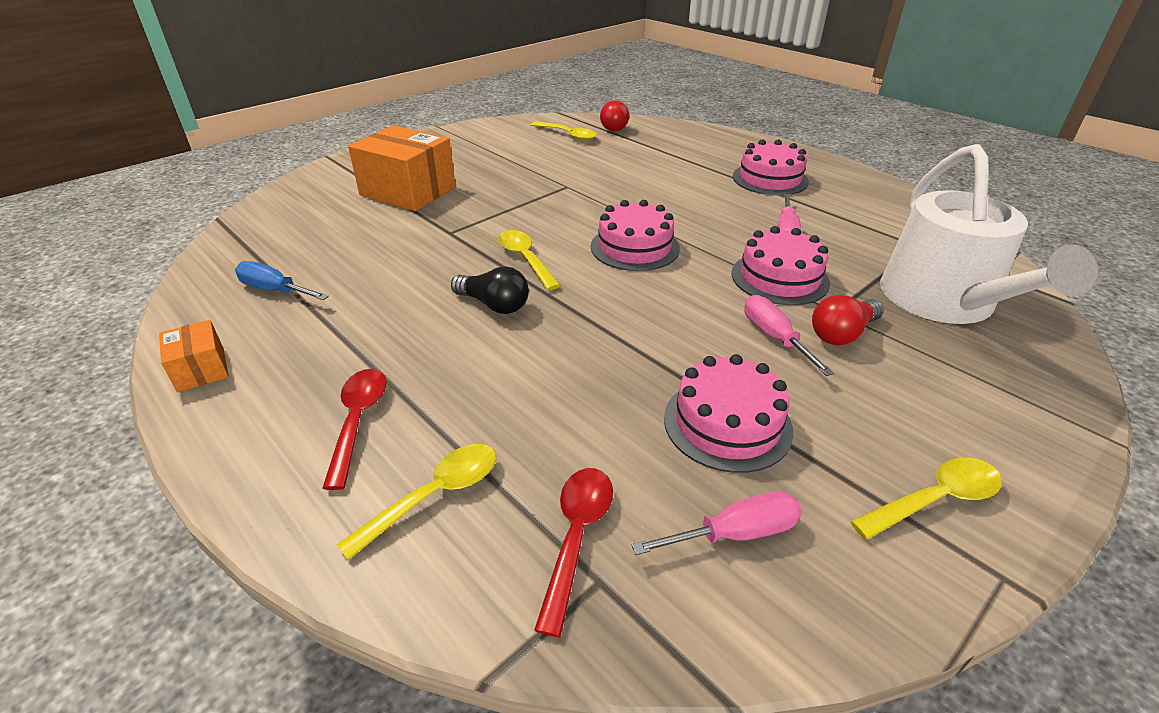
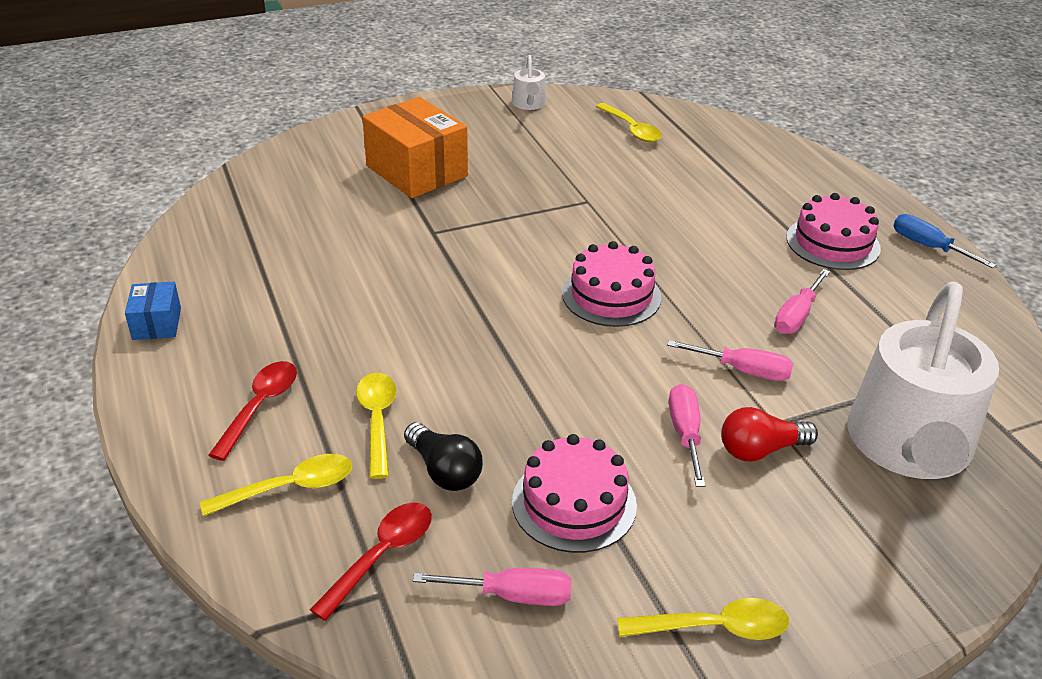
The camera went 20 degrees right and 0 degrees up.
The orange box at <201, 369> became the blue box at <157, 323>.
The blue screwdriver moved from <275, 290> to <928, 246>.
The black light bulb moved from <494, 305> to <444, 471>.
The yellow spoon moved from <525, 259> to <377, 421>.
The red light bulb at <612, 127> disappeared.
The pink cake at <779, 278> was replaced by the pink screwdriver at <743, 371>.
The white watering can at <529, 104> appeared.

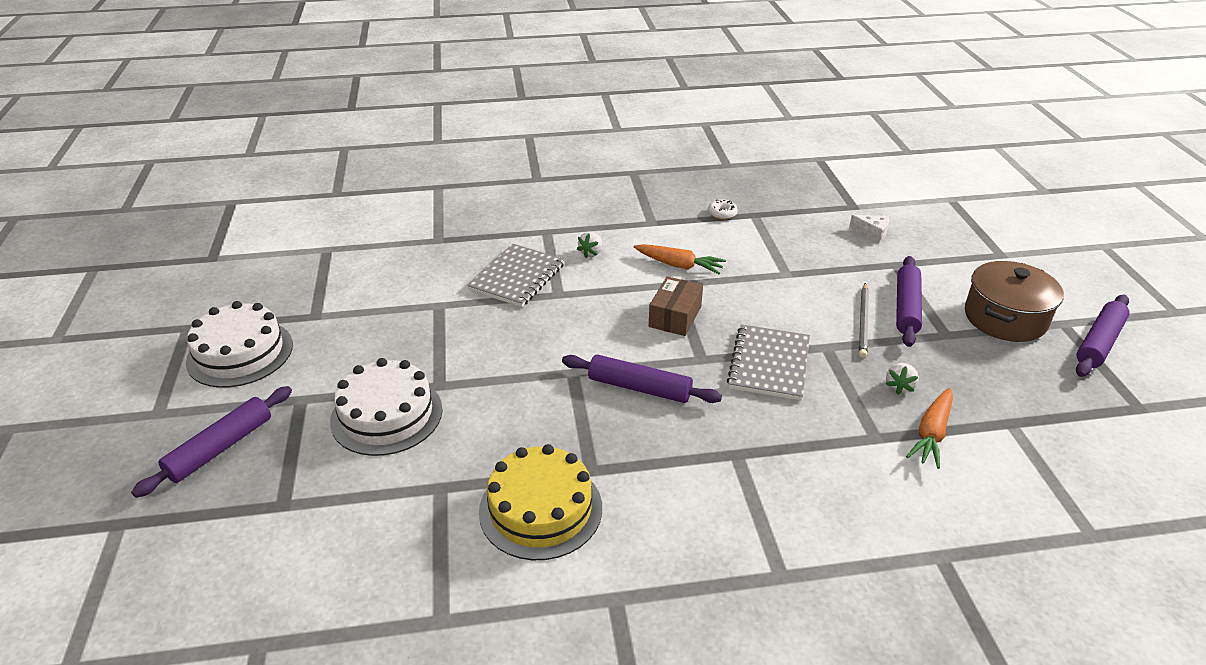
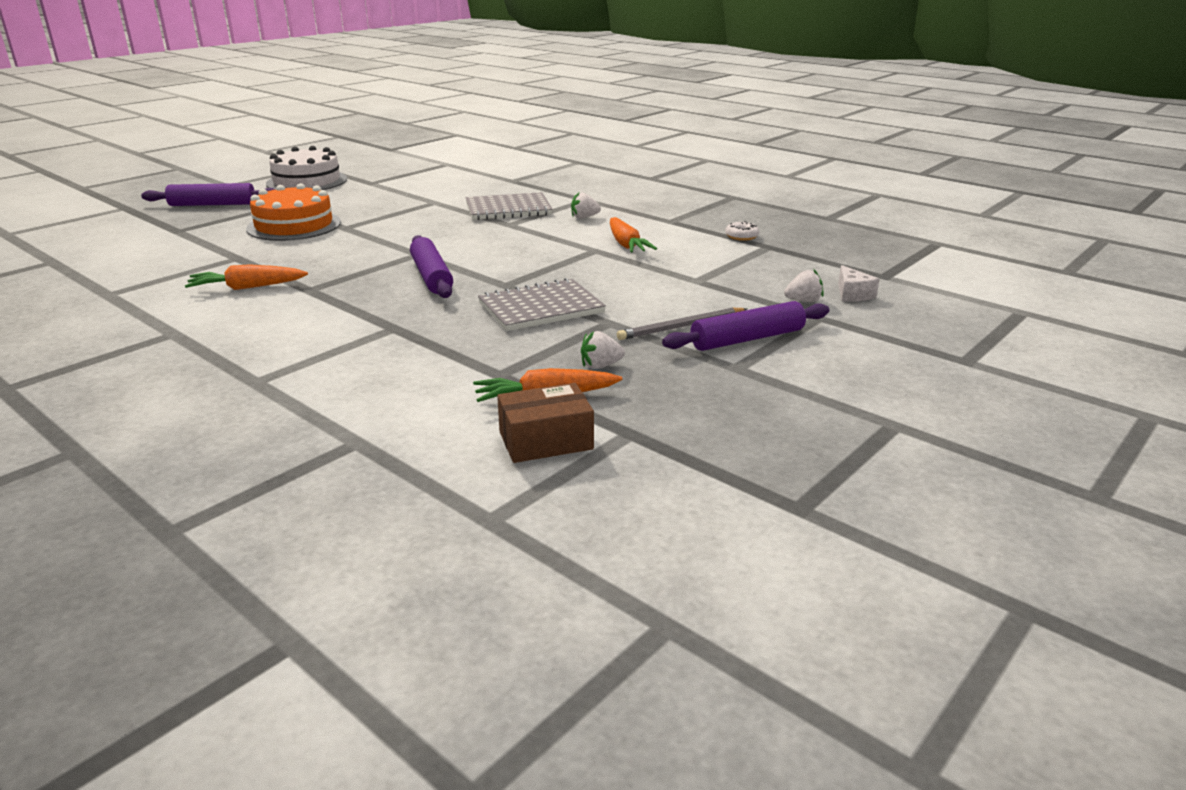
The camera went 50 degrees right and 10 degrees down.
The white cake at <386, 415> became the orange cake at <294, 225>.
The yellow cake at <540, 509> was replaced by the orange carrot at <246, 287>.
The brown box moved from <675, 316> to <546, 440>.
The brown pot at <1005, 318> disappeared.
The purple rolling pin at <1099, 343> disappeared.
The white strawberry at <803, 301> appeared.

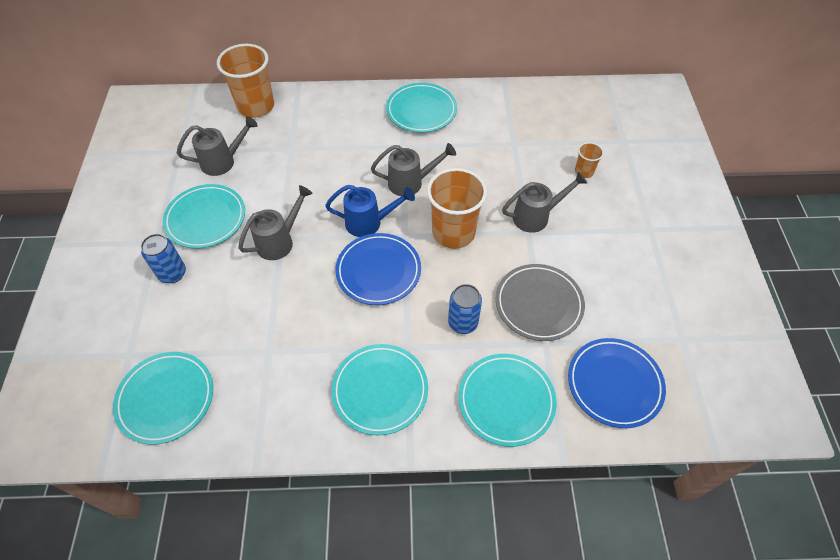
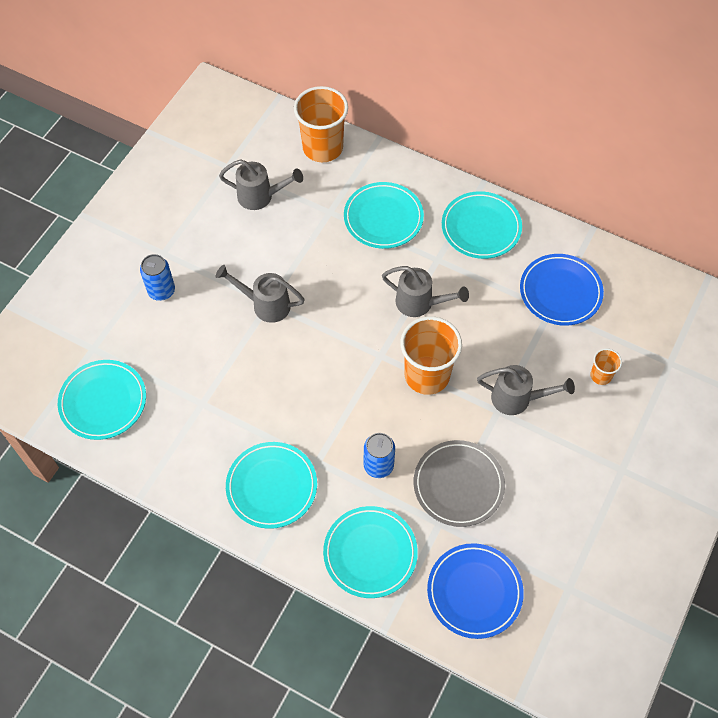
The camera went 30 degrees right and 5 degrees up.
The turquoise plate moved from <206, 219> to <383, 218>.
The grey watering can at <279, 241> turned 150 degrees counterclockwise.
The blue watering can at <369, 222> disappeared.
The blue plate moved from <378, 271> to <560, 292>.

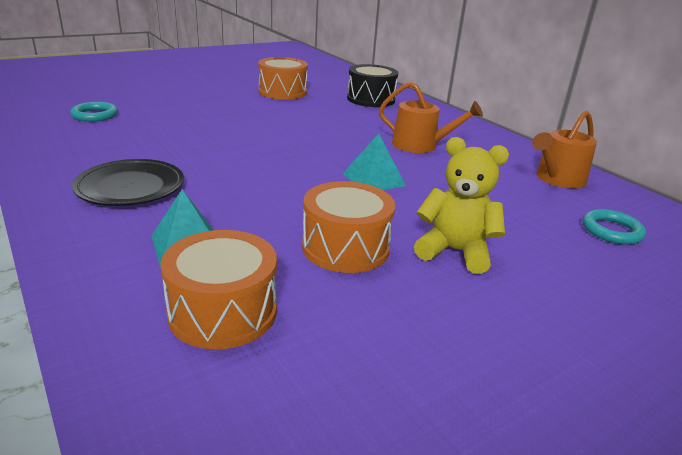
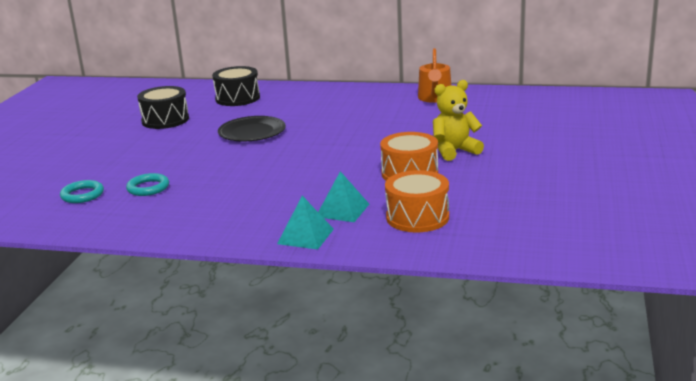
The camera went 40 degrees left and 5 degrees down.
The black plate moved from <130, 187> to <252, 133>.
The orange drum at <282, 92> became the black drum at <165, 120>.
The turquoise pyramid moved from <373, 179> to <305, 236>.
The orange watering can at <420, 145> disappeared.
The turquoise ring moved from <611, 231> to <148, 188>.

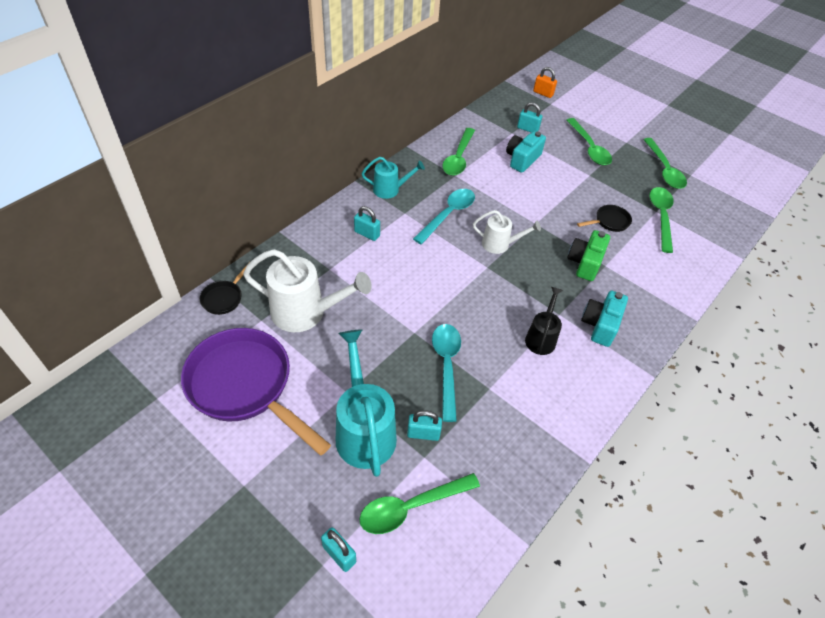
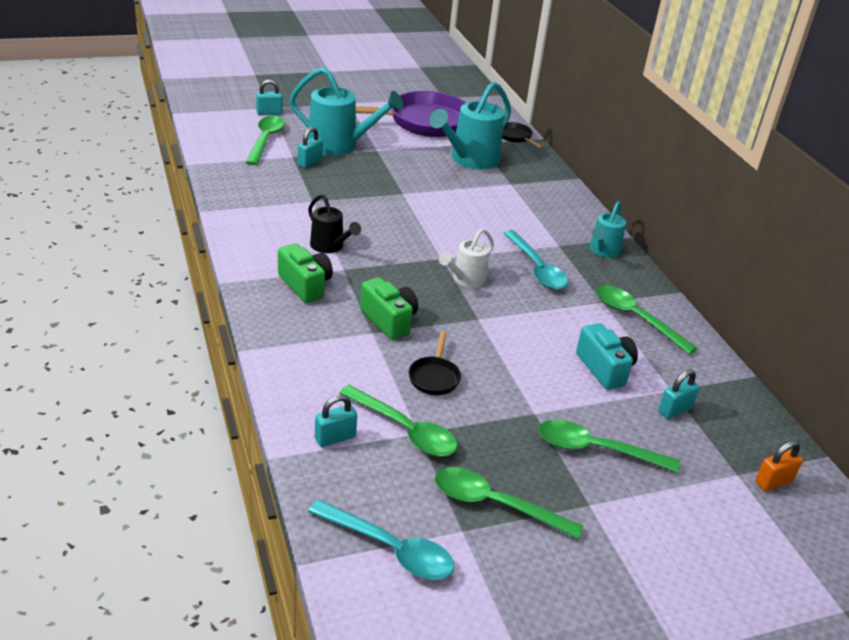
The camera went 120 degrees right and 15 degrees down.
The white watering can at <306, 313> became the turquoise watering can at <469, 160>.
The turquoise padlock moved from <367, 234> to <335, 437>.
The turquoise spoon moved from <446, 366> to <390, 549>.
The turquoise camera at <600, 325> became the green camera at <305, 285>.

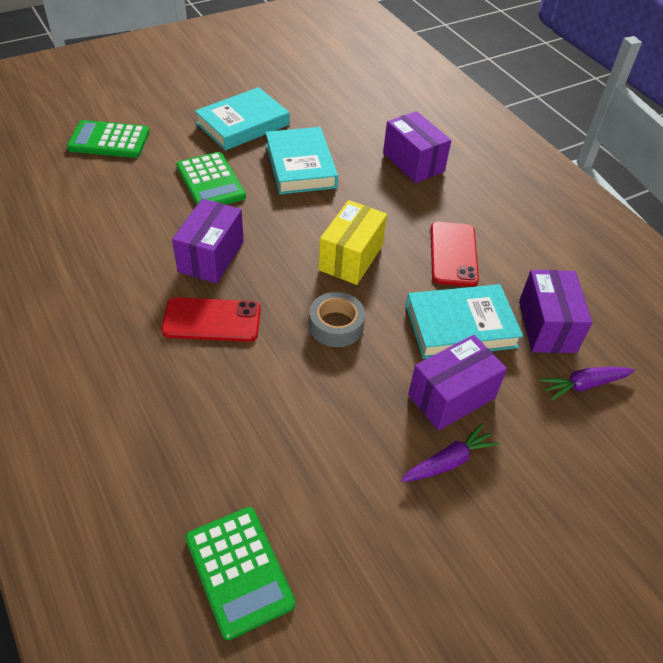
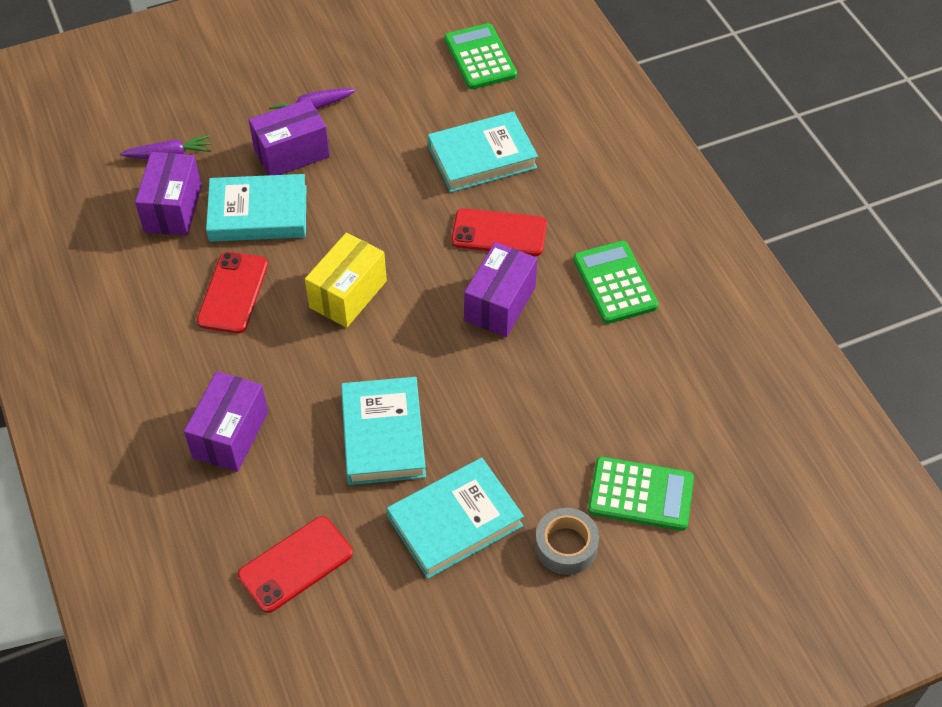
The camera went 170 degrees left and 5 degrees up.
The green calculator moved from <210, 182> to <614, 283>.
The grey tape moved from <336, 325> to <566, 546>.
The purple box at <413, 162> turned 45 degrees clockwise.
The red phone at <295, 564> appeared.
The turquoise book at <482, 157> appeared.

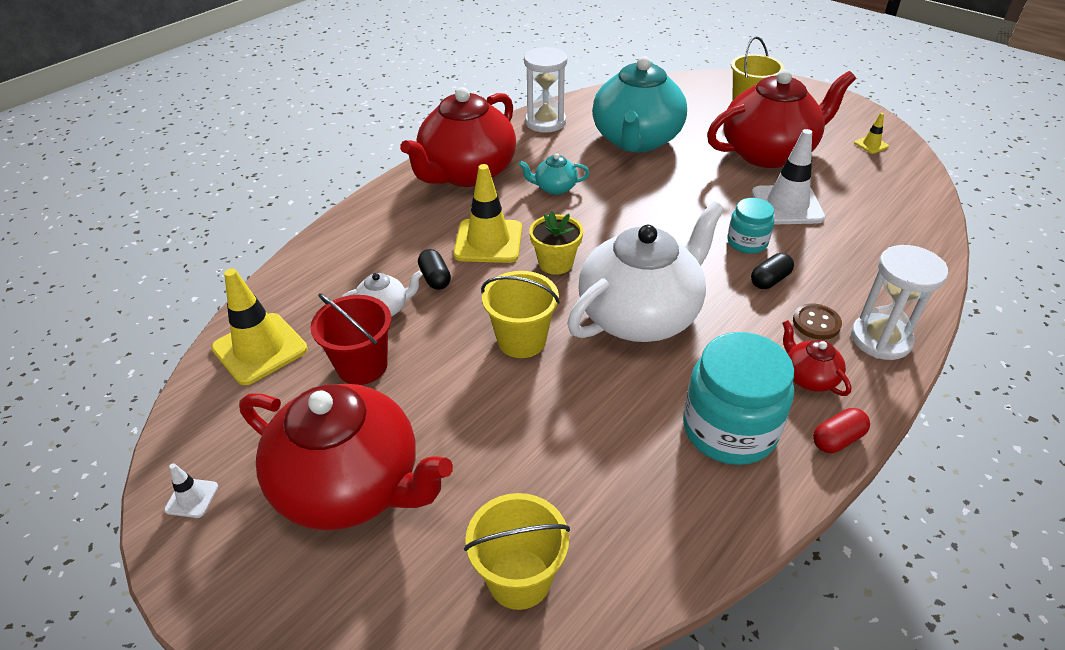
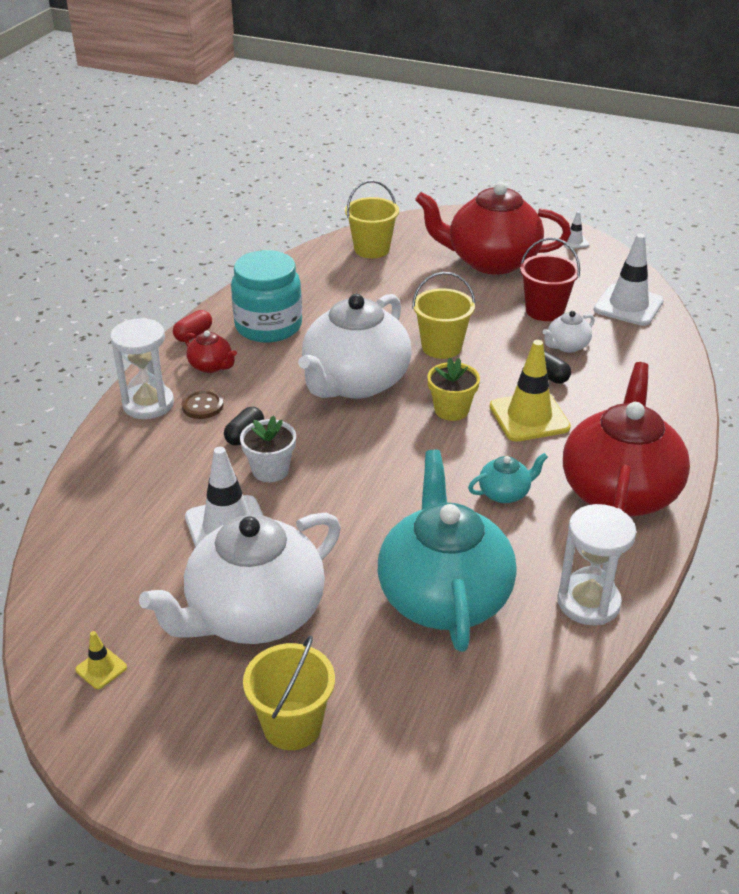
The camera went 160 degrees right and 5 degrees down.
The yellow traffic cone at <260, 349> became the white traffic cone at <628, 305>.
The red teapot at <769, 153> became the white teapot at <253, 614>.
The turquoise jar at <747, 242> was replaced by the white flower pot at <270, 470>.

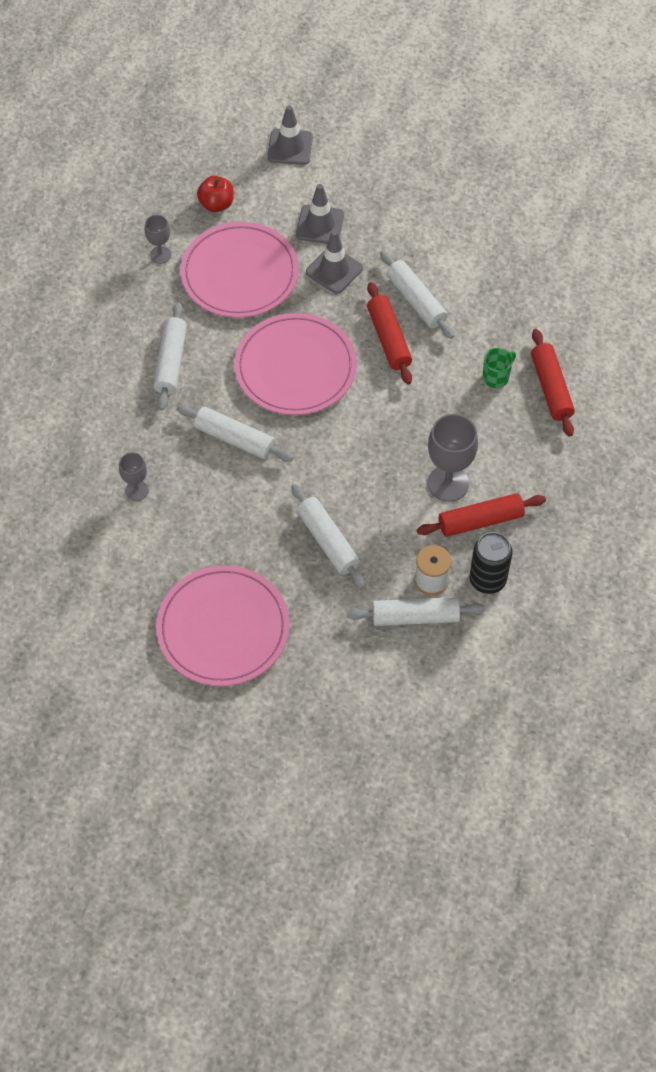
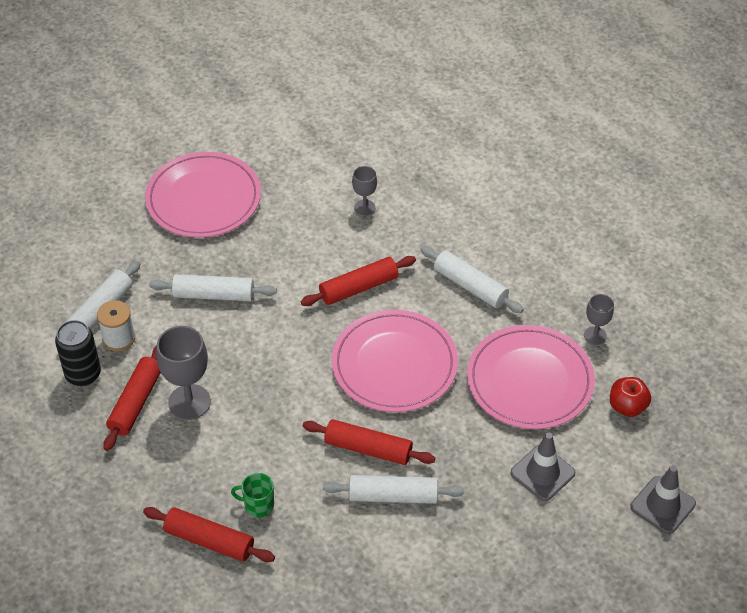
The camera went 125 degrees right and 10 degrees down.
The white rolling pin at <235, 439> became the red rolling pin at <359, 288>.
The grey traffic cone at <334, 270> disappeared.
The green mug at <496, 377> turned 105 degrees clockwise.

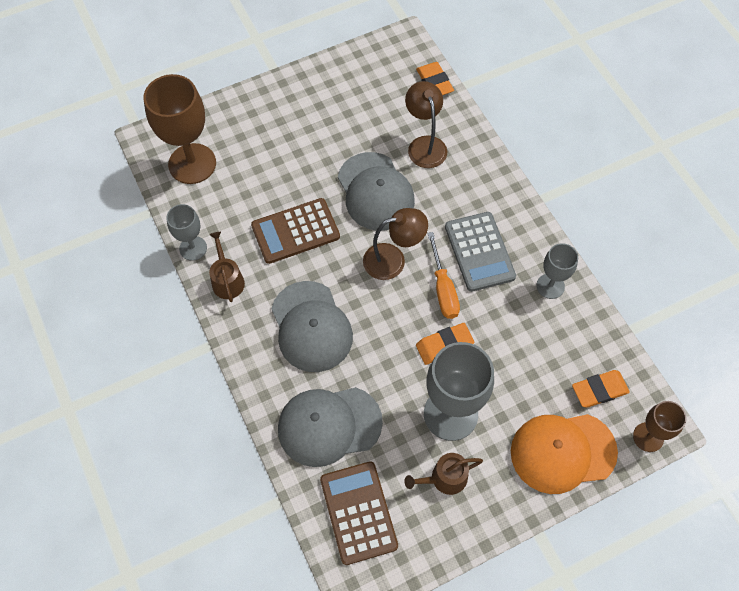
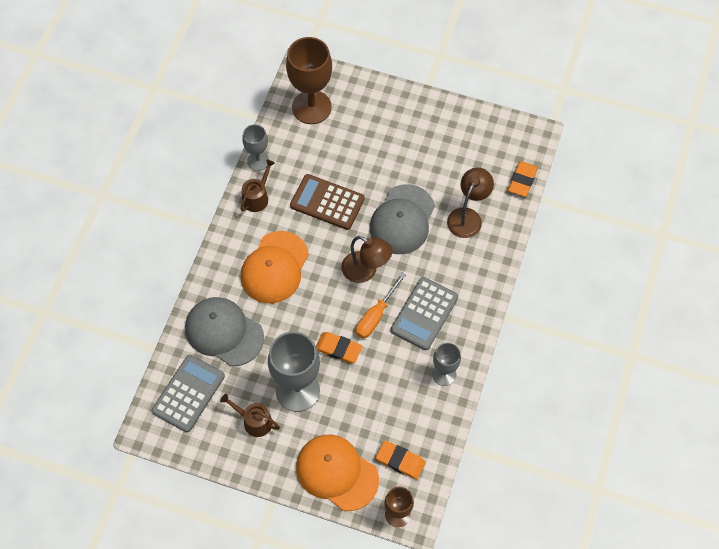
The camera went 45 degrees right and 0 degrees up.
The grey cap at <311, 327> became the orange cap at <274, 267>.
The brown calculator at <358, 512> became the grey calculator at <188, 393>.

